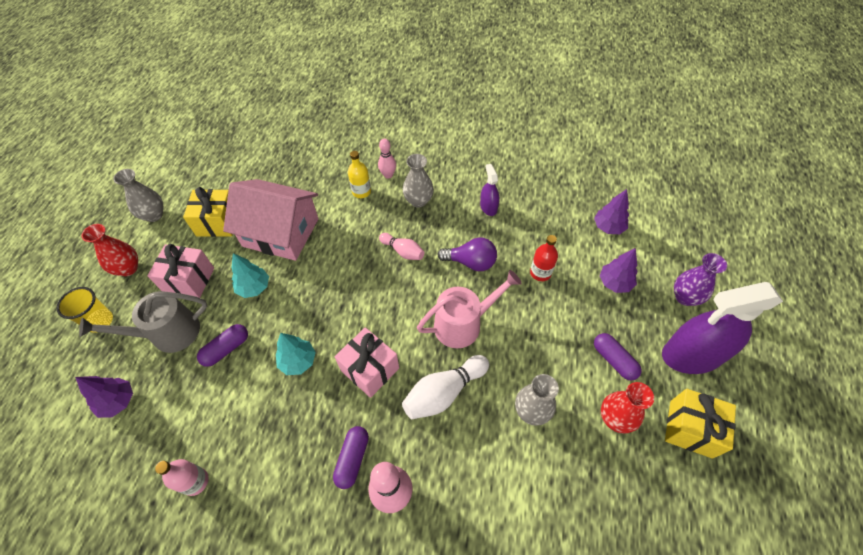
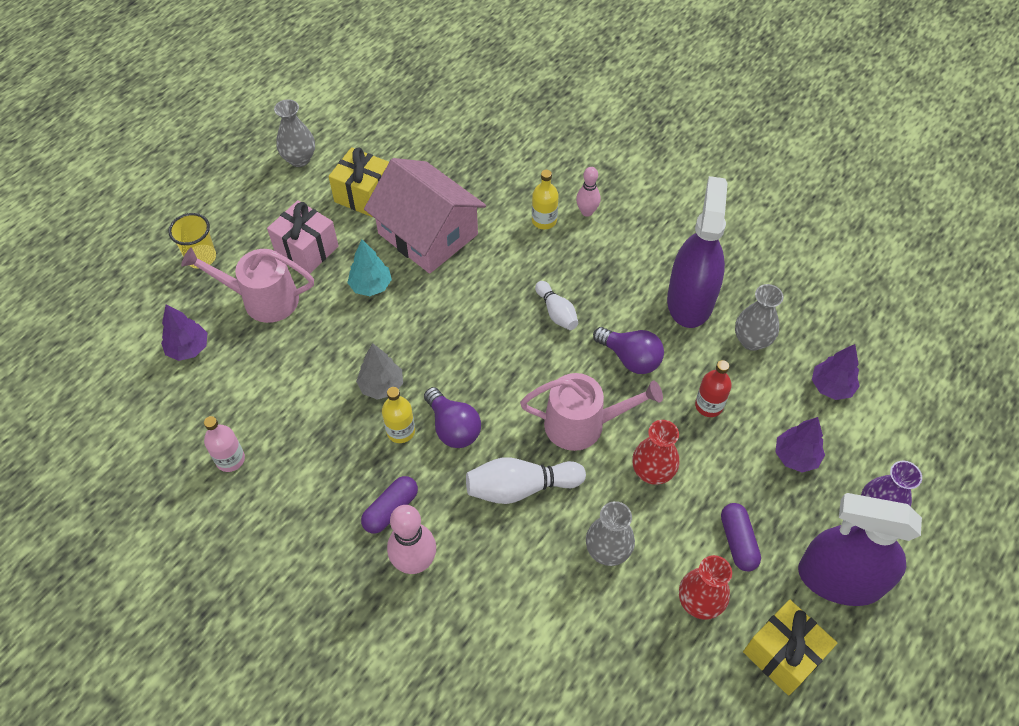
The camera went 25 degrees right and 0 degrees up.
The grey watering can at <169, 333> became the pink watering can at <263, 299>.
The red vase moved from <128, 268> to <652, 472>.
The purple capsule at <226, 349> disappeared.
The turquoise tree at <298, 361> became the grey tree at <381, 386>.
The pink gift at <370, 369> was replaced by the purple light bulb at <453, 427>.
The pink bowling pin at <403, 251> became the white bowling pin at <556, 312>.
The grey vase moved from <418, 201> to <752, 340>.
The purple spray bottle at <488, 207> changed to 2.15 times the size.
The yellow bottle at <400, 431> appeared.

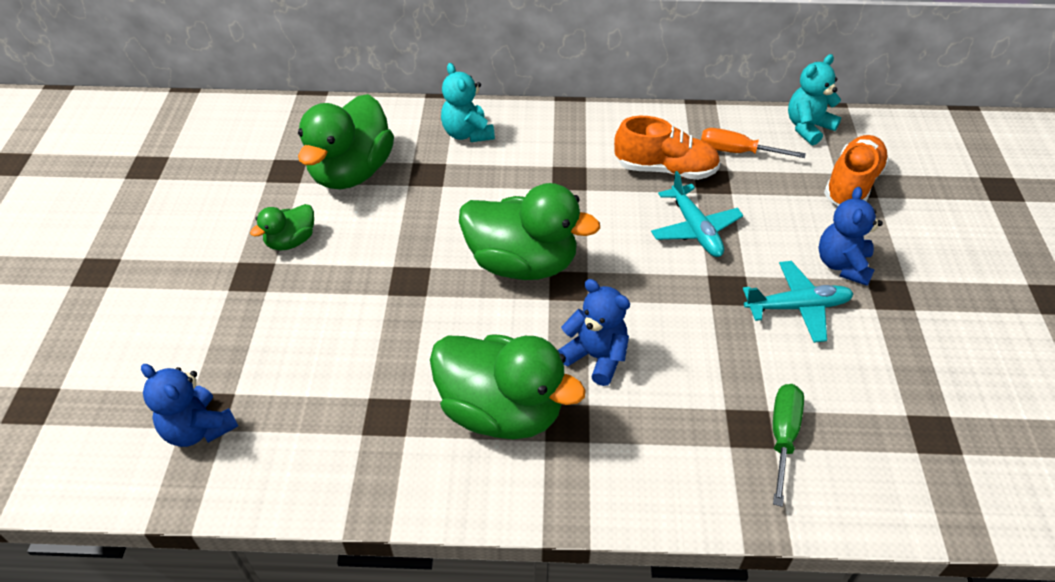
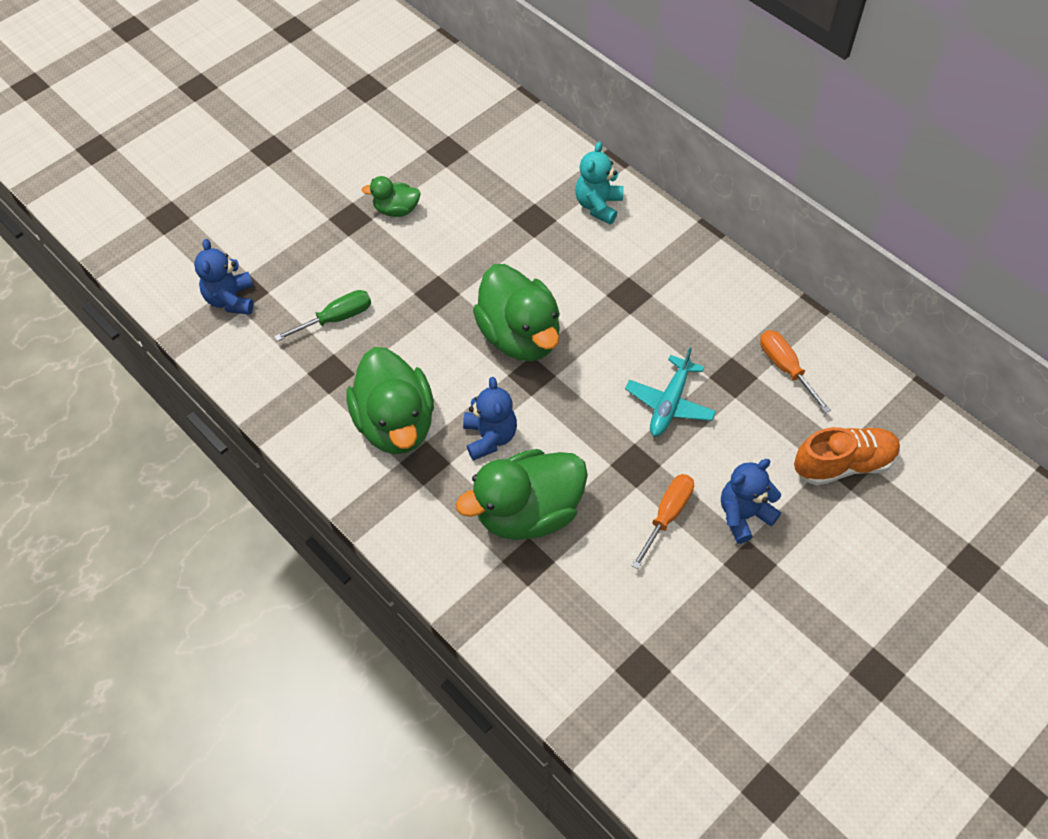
The camera went 45 degrees right and 10 degrees up.
The green duck moved from <351, 172> to <528, 512>.
The orange shoe at <665, 169> disappeared.
The turquoise plane at <797, 307> was replaced by the orange screwdriver at <667, 516>.
The green screwdriver moved from <782, 437> to <336, 319>.
The turquoise teddy bear at <808, 127> disappeared.

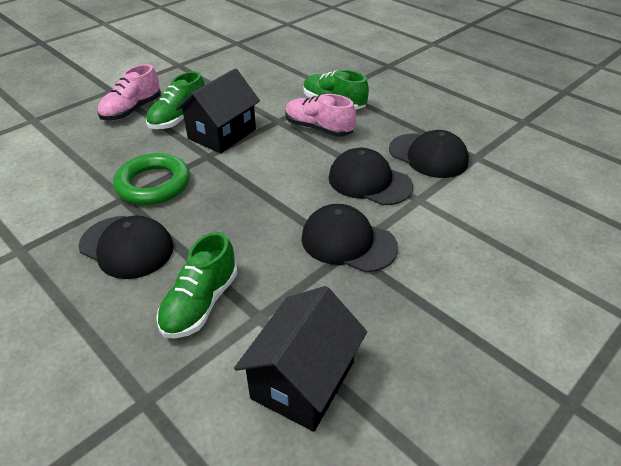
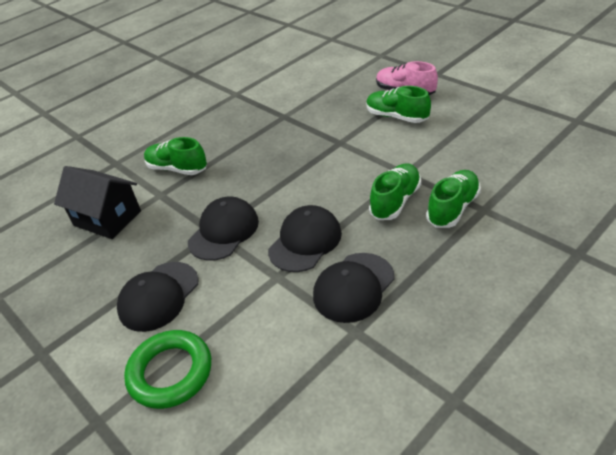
The camera went 95 degrees right and 0 degrees up.
The black cap moved from <126, 247> to <158, 296>.
The green ring moved from <153, 184> to <170, 372>.
The black house at <222, 134> disappeared.
The pink shoe at <318, 128> became the green shoe at <395, 201>.

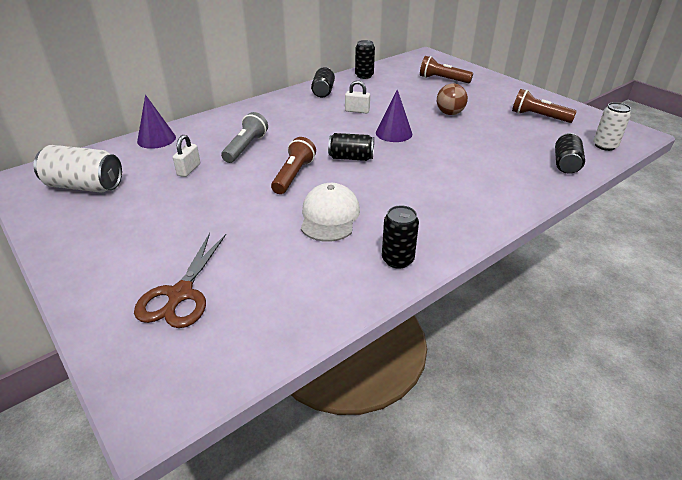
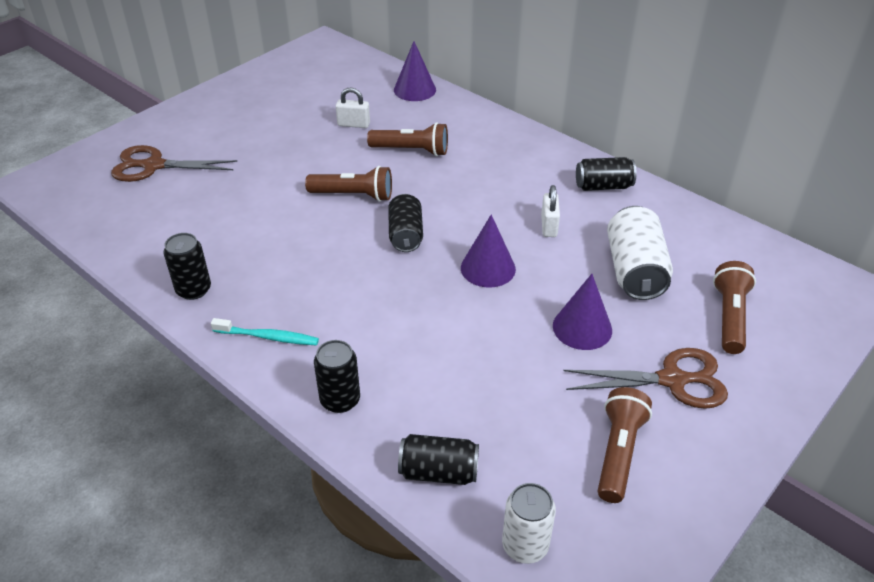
The camera went 80 degrees right and 5 degrees up.
The white can moved from <84, 186> to <634, 271>.
The grey flashlight at <246, 147> became the brown flashlight at <411, 150>.
The white cap at <329, 216> disappeared.
The black can moved from <364, 76> to <340, 400>.
The brown ball at <449, 113> was replaced by the purple cone at <582, 328>.
The turquoise toothbrush at <268, 337> appeared.
The brown scissors at <672, 380> appeared.

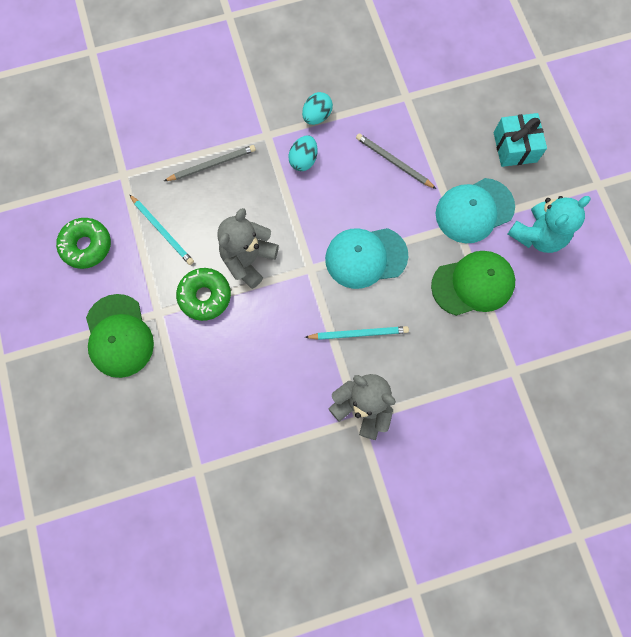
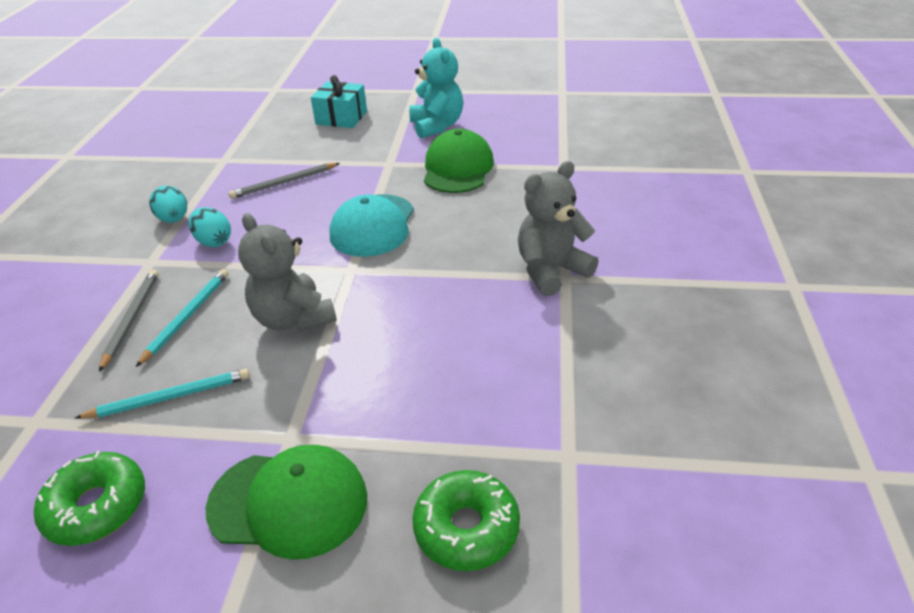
The camera went 65 degrees left and 35 degrees down.
The green donut moved from <205, 296> to <466, 528>.
The turquoise pencil moved from <358, 333> to <187, 317>.
The turquoise cap at <474, 210> disappeared.

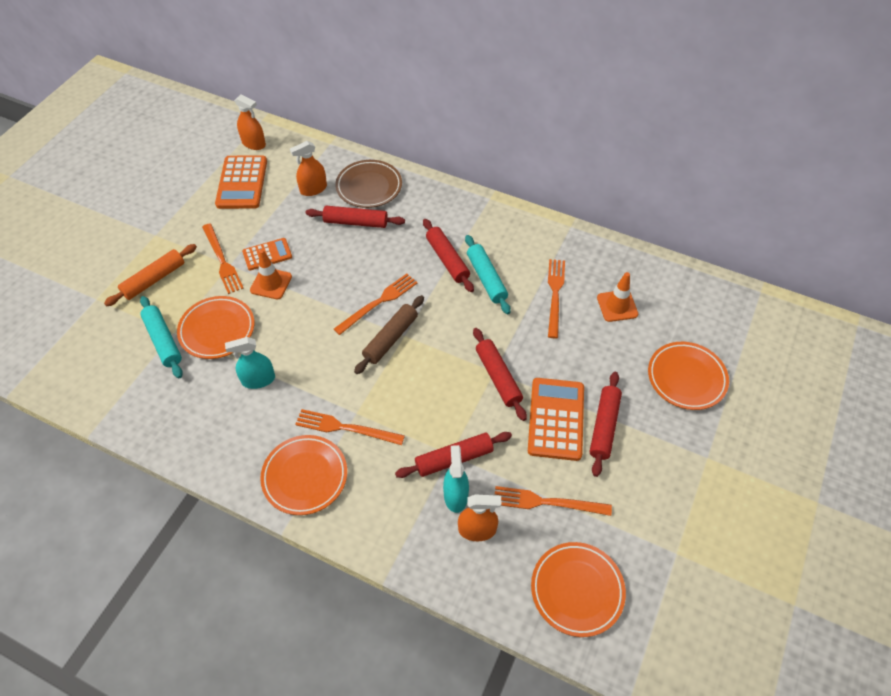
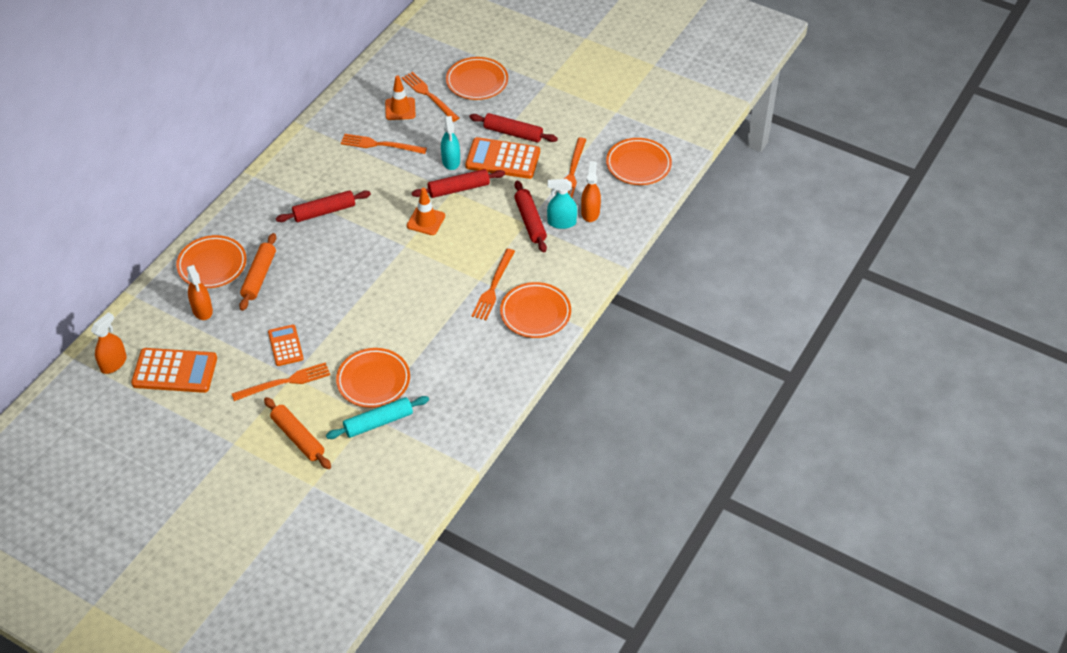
The camera went 85 degrees left and 5 degrees down.
The turquoise spray bottle moved from <258, 380> to <451, 161>.
The orange traffic cone moved from <271, 283> to <426, 221>.
The red rolling pin at <356, 222> became the orange rolling pin at <259, 276>.
The orange fork moved from <378, 302> to <429, 96>.
The brown plate at <369, 187> became the orange plate at <212, 265>.
The brown rolling pin at <390, 338> disappeared.
The turquoise rolling pin at <486, 278> disappeared.

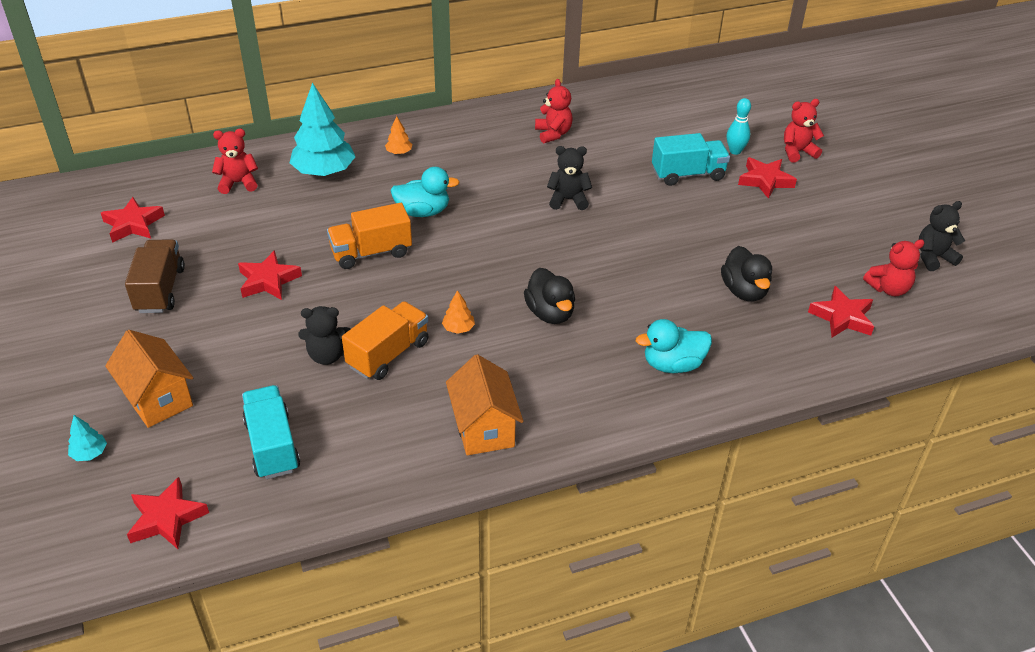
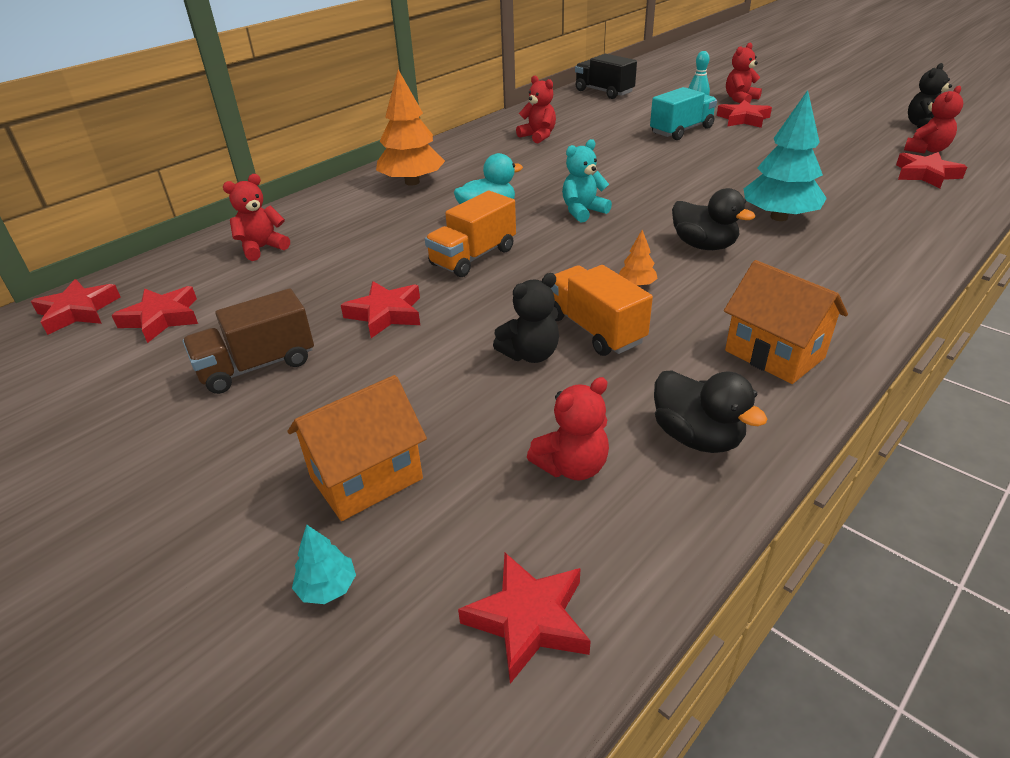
The camera went 25 degrees left and 5 degrees down.
The orange house at <158, 399> turned 60 degrees counterclockwise.
The brown truck at <160, 290> turned 90 degrees counterclockwise.
The turquoise truck at <272, 446> was replaced by the red teddy bear at <572, 466>.
The turquoise tree moved from <324, 172> to <779, 217>.
The orange truck at <388, 354> turned 45 degrees counterclockwise.
The orange tree at <399, 152> changed to 2.30 times the size.
The black teddy bear at <568, 200> disappeared.
The turquoise duck at <672, 364> disappeared.
The black duck moved from <744, 291> to <697, 437>.
The red star at <78, 311> appeared.
The turquoise teddy bear at <583, 211> appeared.
The black truck at <604, 92> appeared.

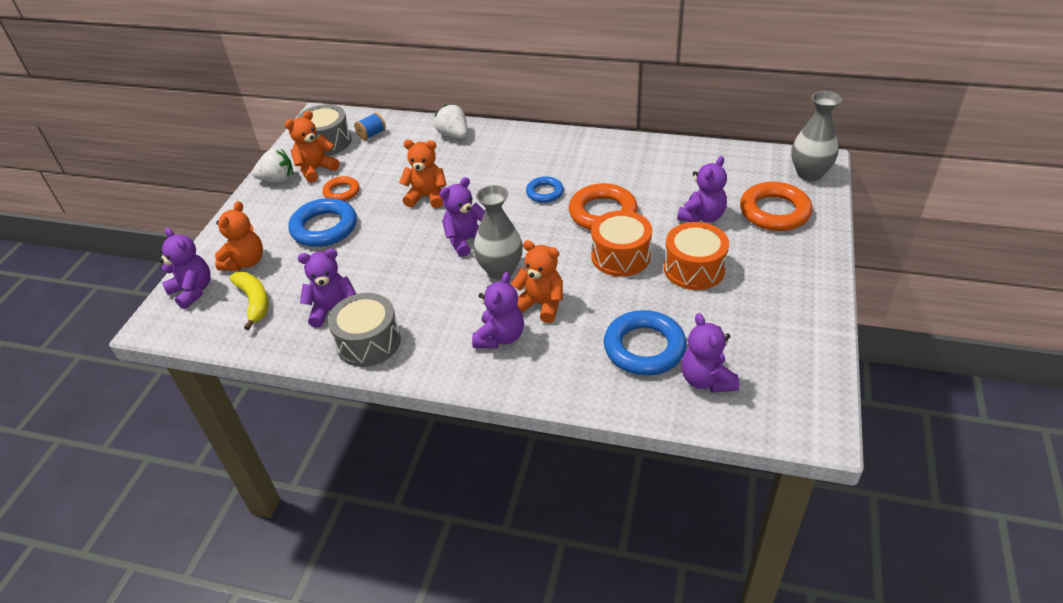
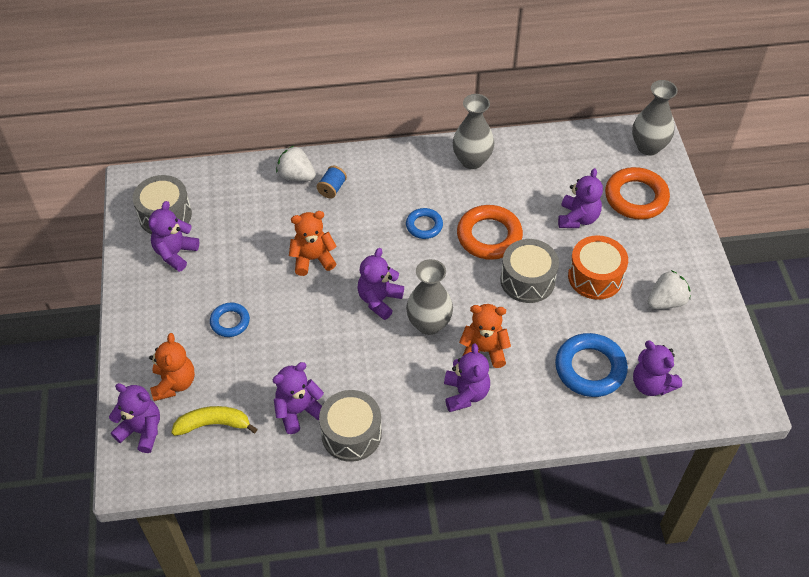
The camera went 25 degrees left and 10 degrees up.
The yellow banana at <254, 302> turned 45 degrees counterclockwise.
The white strawberry moved from <278, 180> to <666, 301>.
The orange teddy bear at <316, 169> became the purple teddy bear at <175, 253>.
The blue ring at <324, 227> changed to 0.57 times the size.
The orange ring at <341, 192> disappeared.
The blue spool moved from <372, 134> to <332, 188>.
The orange drum at <620, 256> became the grey drum at <527, 280>.
The grey vase at <472, 160> appeared.

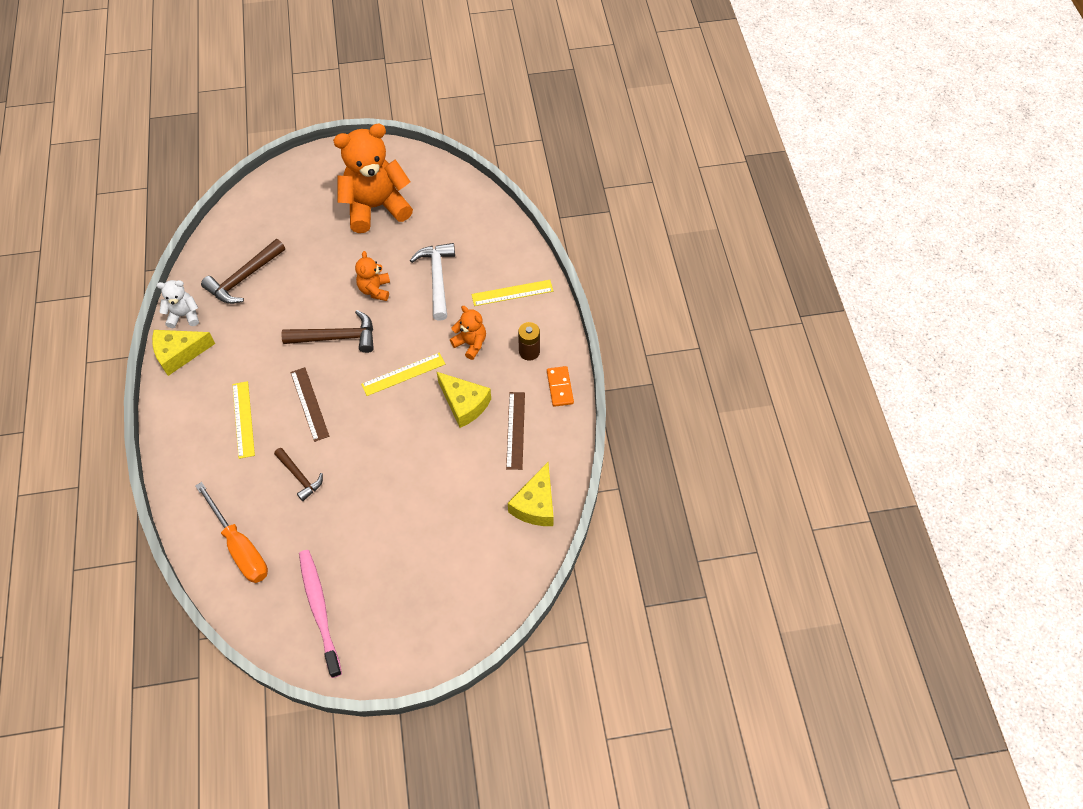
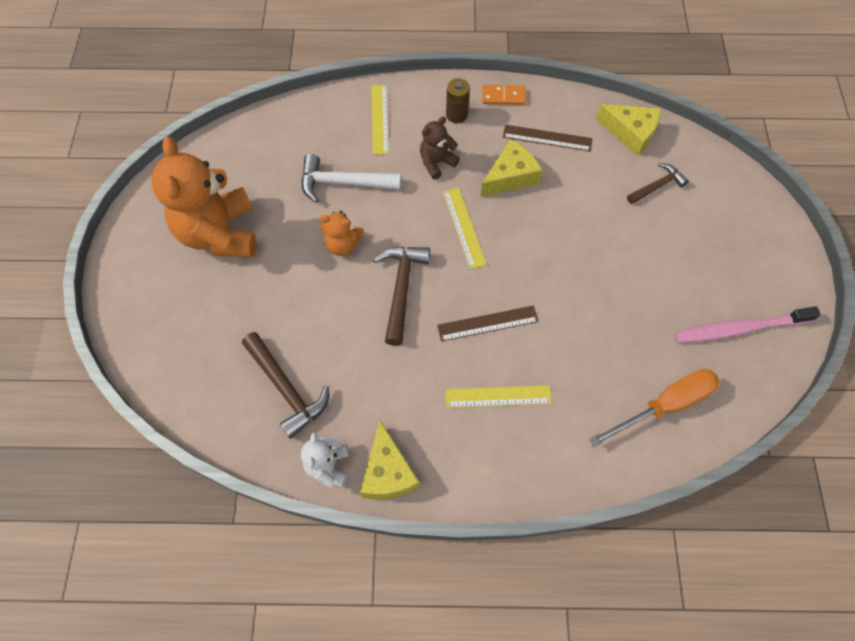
The camera went 80 degrees left and 5 degrees up.
The brown hammer moved from <299, 476> to <657, 186>.
The orange teddy bear at <470, 344> became the brown teddy bear at <436, 162>.

